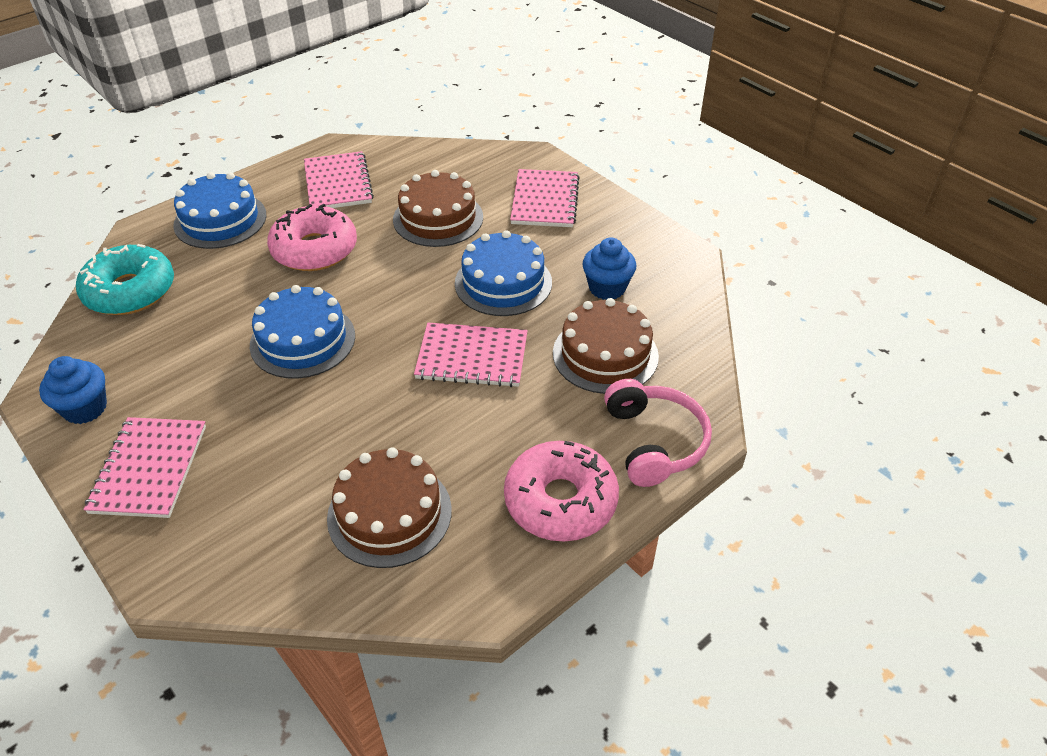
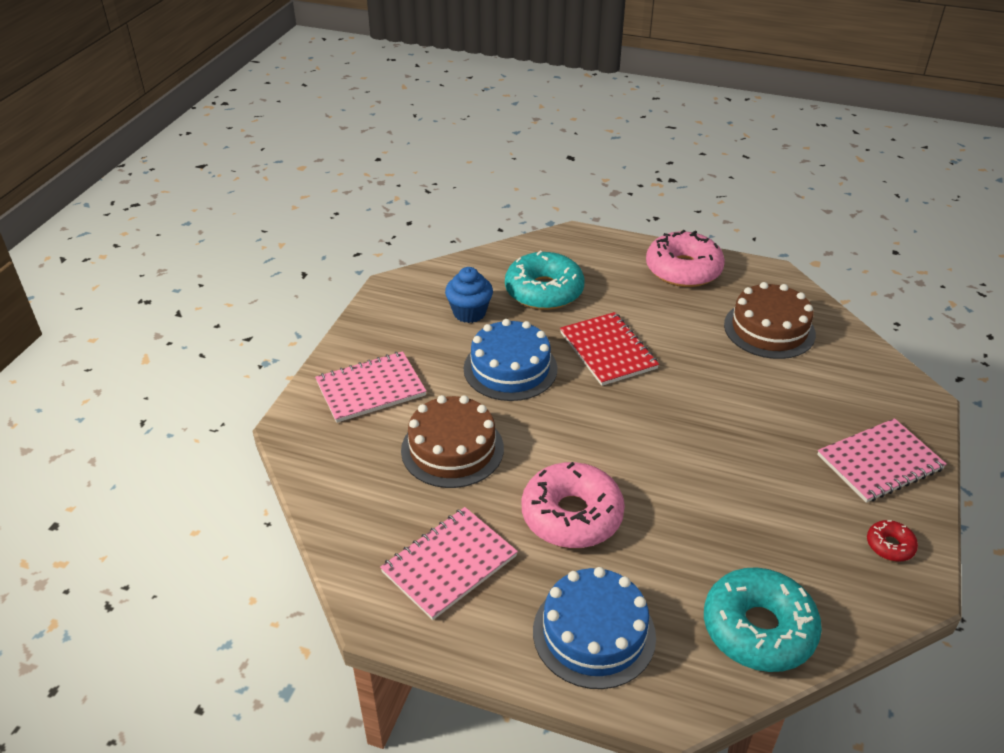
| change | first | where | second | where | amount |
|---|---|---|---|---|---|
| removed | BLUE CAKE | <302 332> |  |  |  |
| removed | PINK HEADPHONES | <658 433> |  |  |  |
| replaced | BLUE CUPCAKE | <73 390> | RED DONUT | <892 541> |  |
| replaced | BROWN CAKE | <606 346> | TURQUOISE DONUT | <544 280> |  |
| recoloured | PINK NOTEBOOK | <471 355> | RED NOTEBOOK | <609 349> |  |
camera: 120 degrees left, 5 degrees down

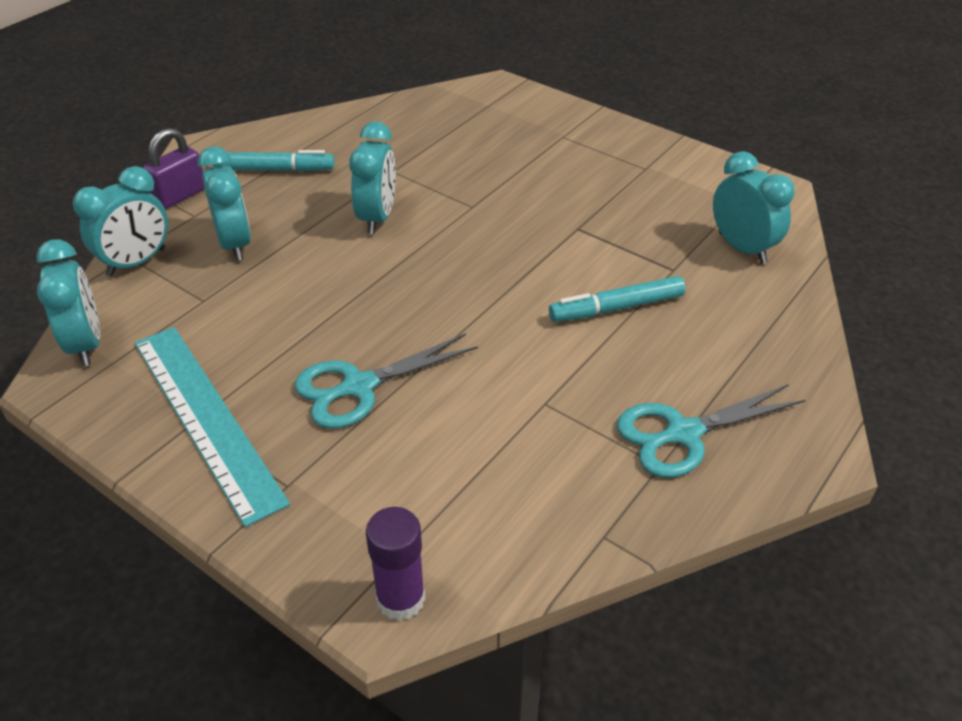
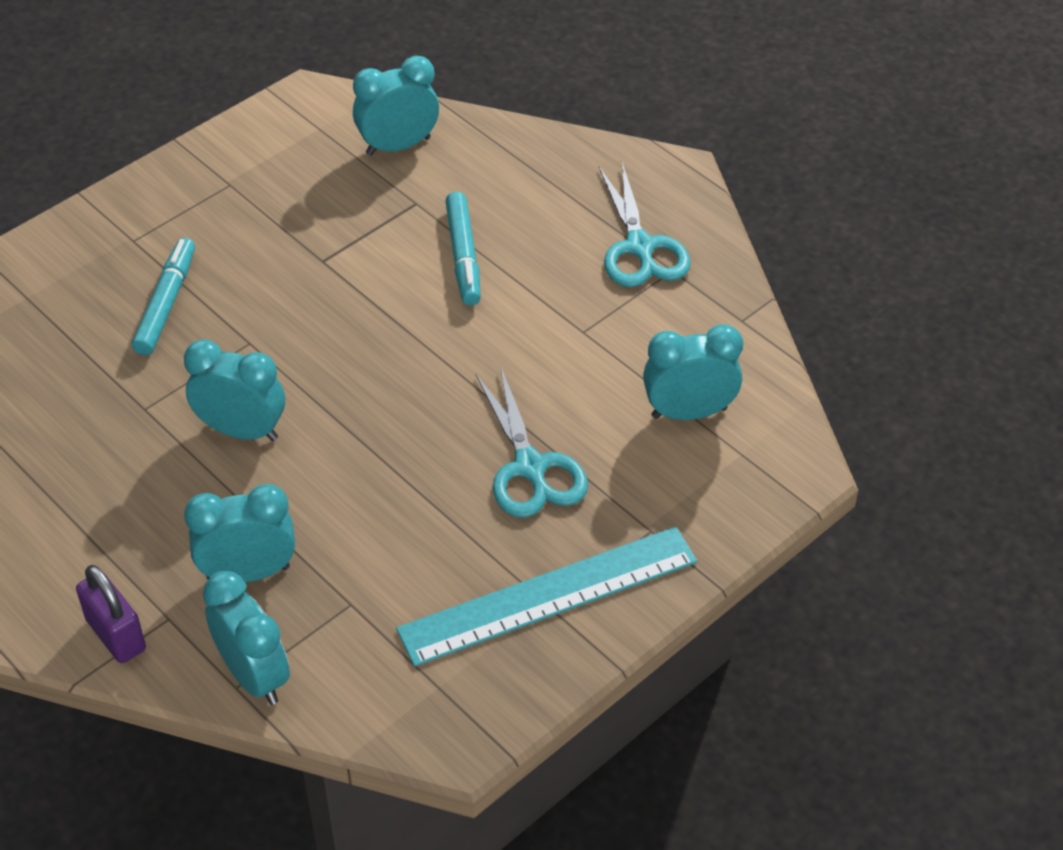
| change | first | where | second | where | amount |
|---|---|---|---|---|---|
| removed | PURPLE GLUE STICK | <395 564> |  |  |  |
| moved | TURQUOISE CLOCK | <68 302> |  | <693 372> |  |
| moved | TURQUOISE MARKER | <273 161> |  | <163 296> |  |
camera: 80 degrees left, 5 degrees up

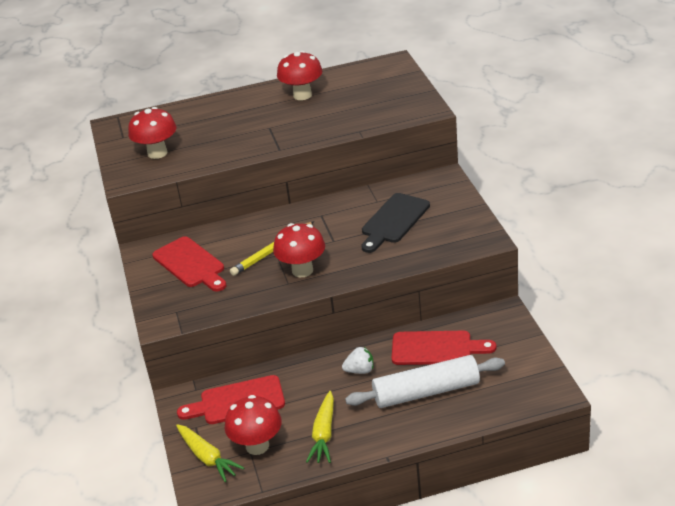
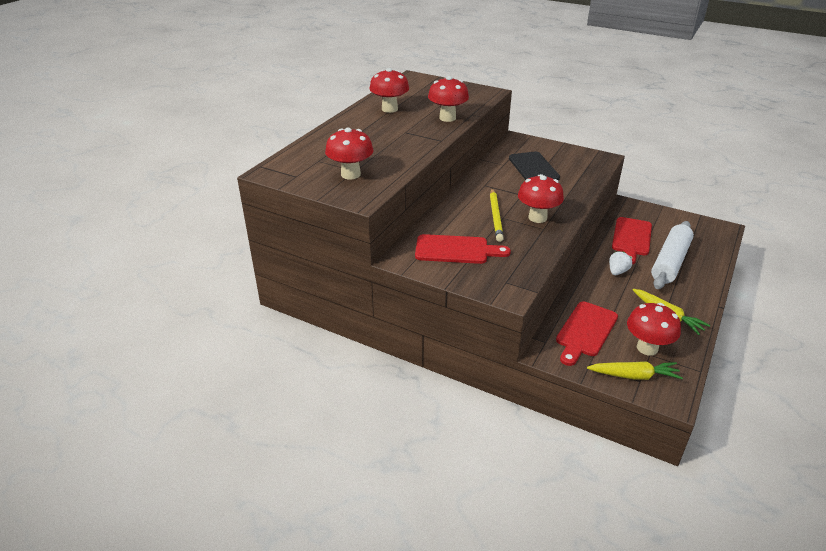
| change | first | where | second | where | amount |
|---|---|---|---|---|---|
| added |  |  | RED MUSHROOM | <448 99> |  |
| turned | RED CUTTING BOARD | <444 348> |  | <632 240> | 150 degrees clockwise |
camera: 50 degrees left, 0 degrees up

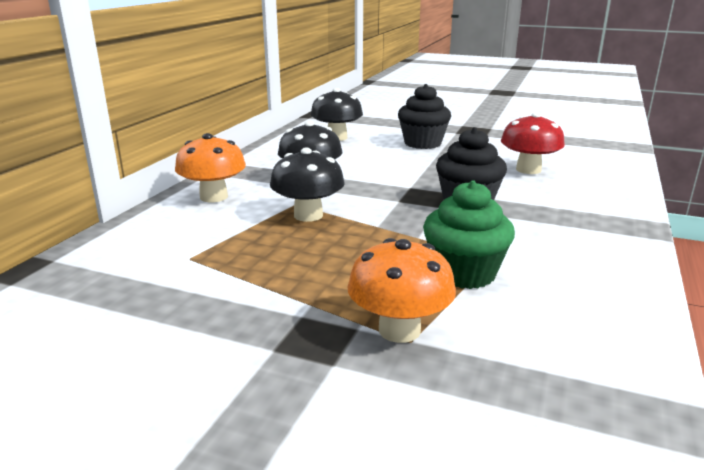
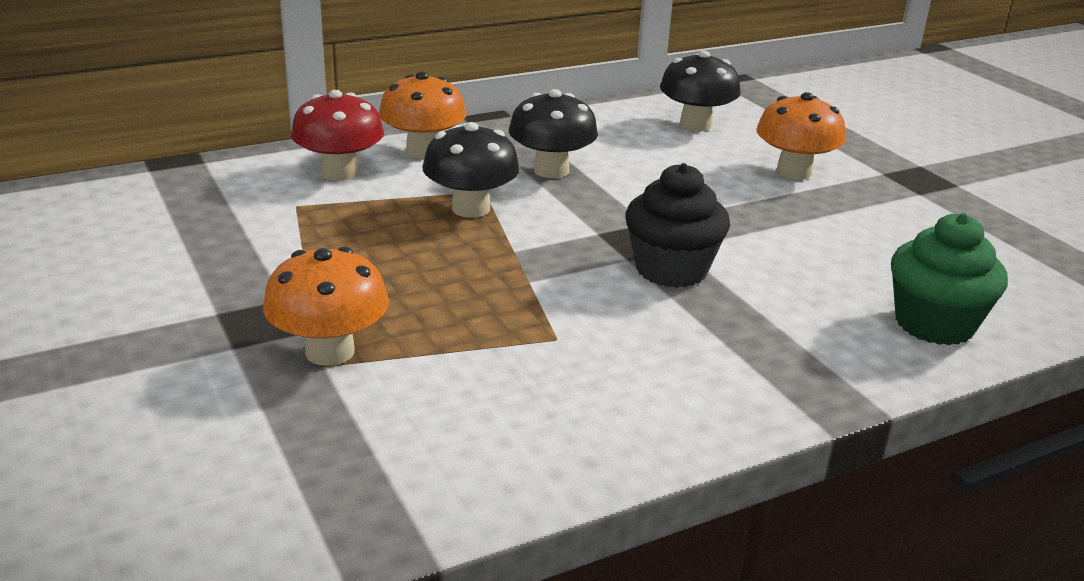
| change | first | where | second | where | amount |
|---|---|---|---|---|---|
| moved | GREEN CUPCAKE | <469 234> |  | <949 279> |  |
| moved | RED MUSHROOM | <533 143> |  | <337 135> |  |
| replaced | BLACK CUPCAKE | <424 116> | ORANGE MUSHROOM | <801 136> |  |
camera: 40 degrees right, 5 degrees up

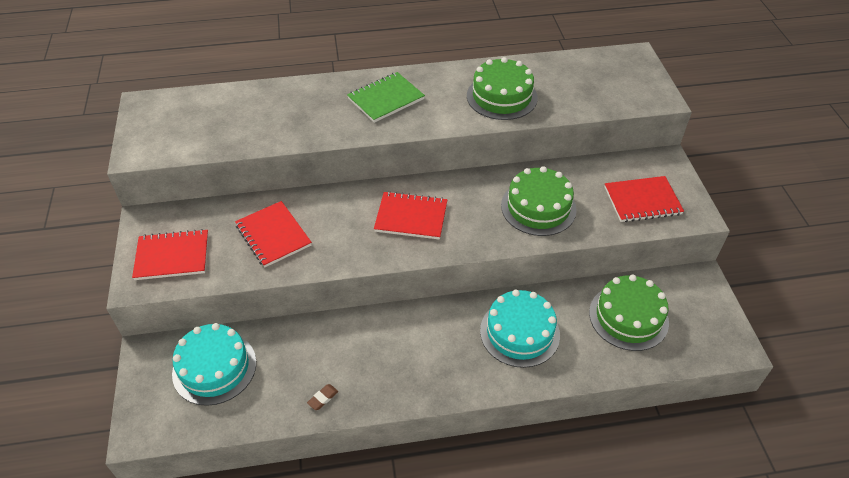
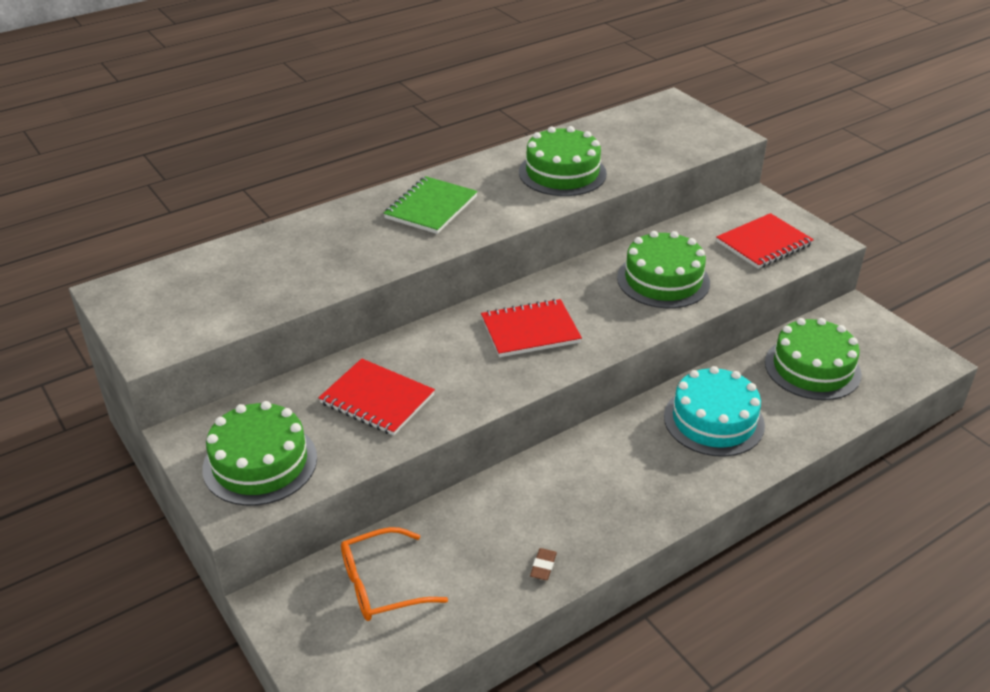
| change | first | where | second | where | amount |
|---|---|---|---|---|---|
| replaced | RED NOTEBOOK | <170 254> | GREEN CAKE | <259 453> |  |
| replaced | TURQUOISE CAKE | <214 364> | ORANGE GLASSES | <394 574> |  |
camera: 25 degrees left, 10 degrees down

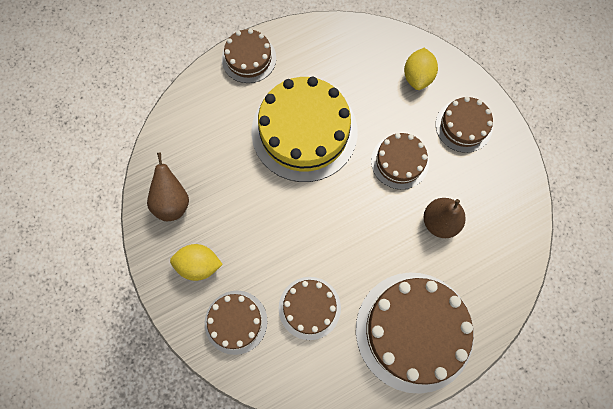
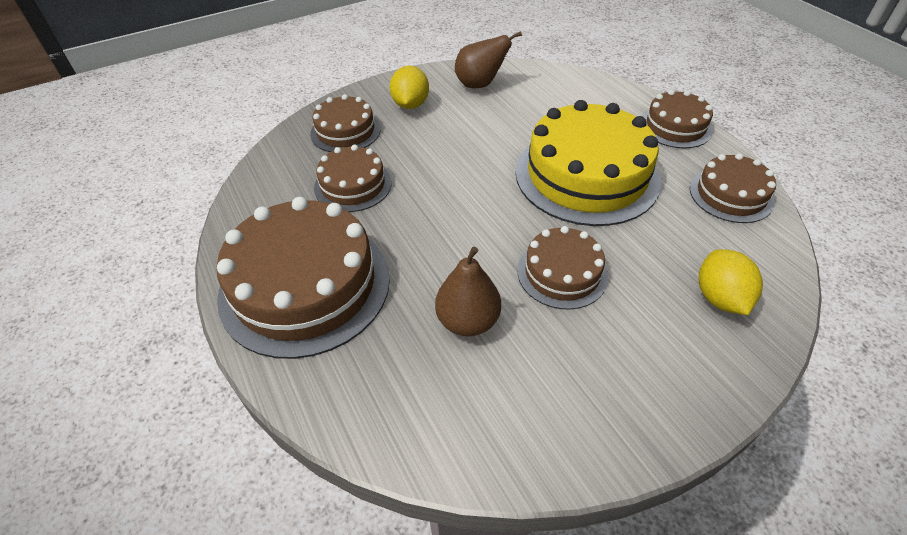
| change | first | where | second | where | amount |
|---|---|---|---|---|---|
| moved | BROWN CAKE | <464 125> |  | <733 188> |  |
| turned | YELLOW LEMON | <421 69> |  | <731 282> | 75 degrees clockwise |
camera: 90 degrees right, 25 degrees down

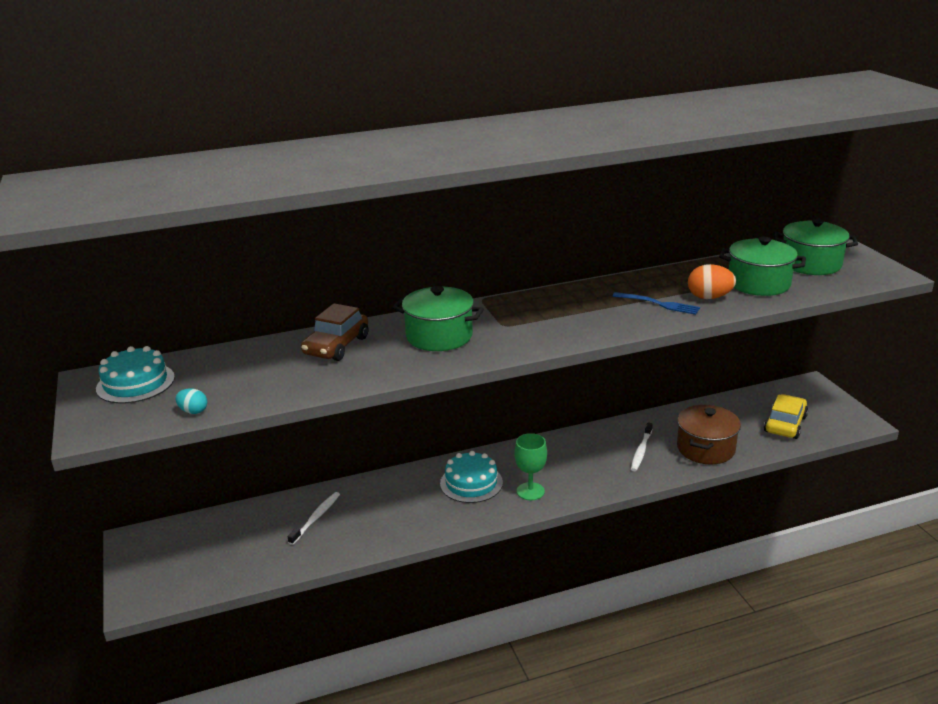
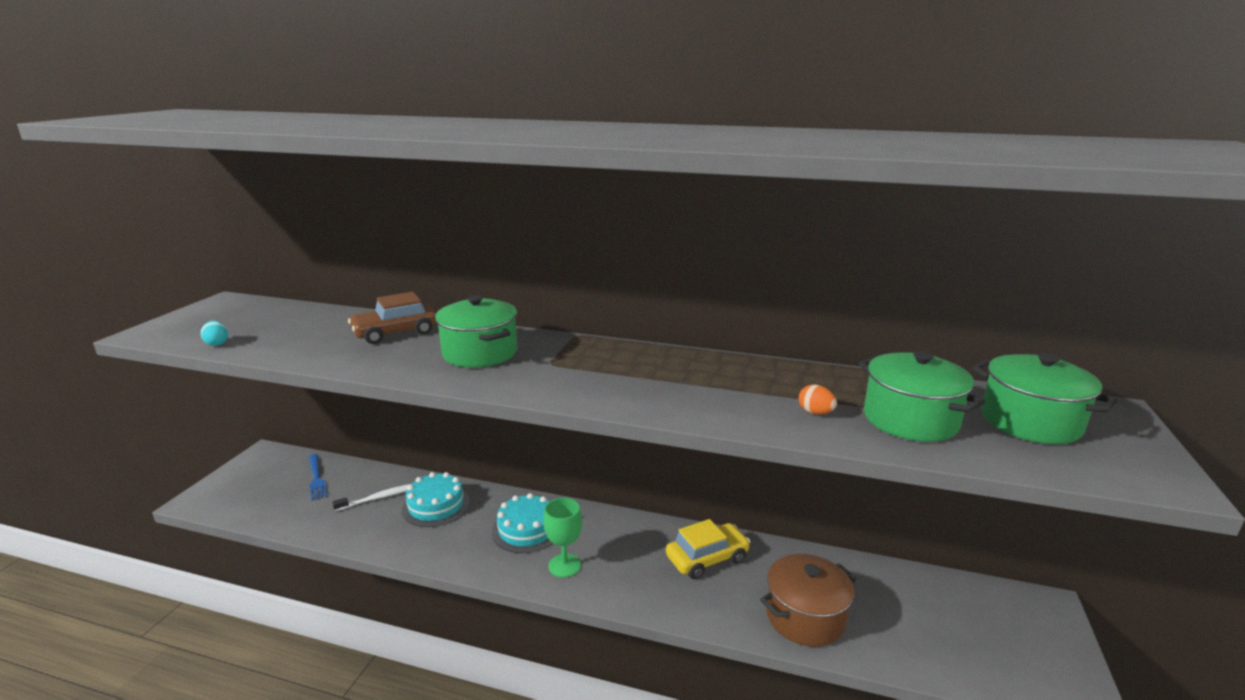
| change | first | where | second | where | amount |
|---|---|---|---|---|---|
| removed | WHITE TOOTHBRUSH | <642 447> |  |  |  |
| moved | TURQUOISE CAKE | <135 374> |  | <436 499> |  |
| moved | BLUE FORK | <656 303> |  | <318 477> |  |
| moved | YELLOW CAR | <786 416> |  | <708 549> |  |
| resized | ORANGE EGG | <712 281> |  | <818 399> | x0.59 |
camera: 35 degrees right, 5 degrees down

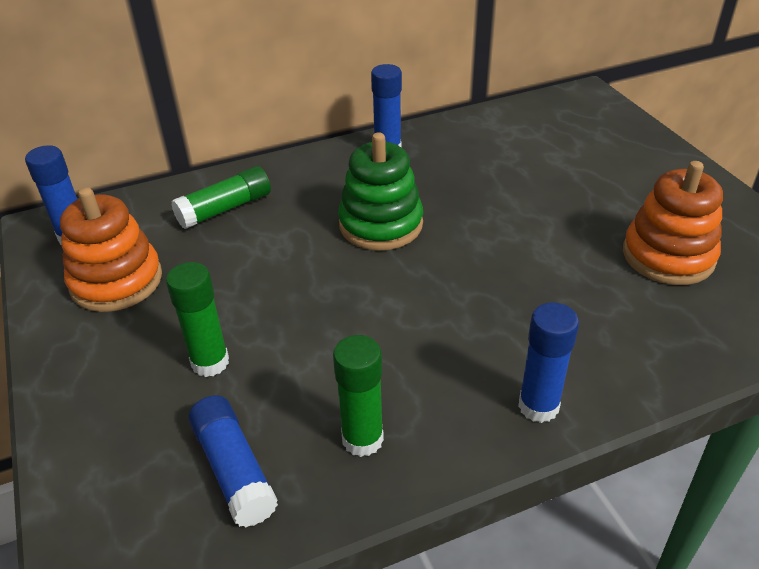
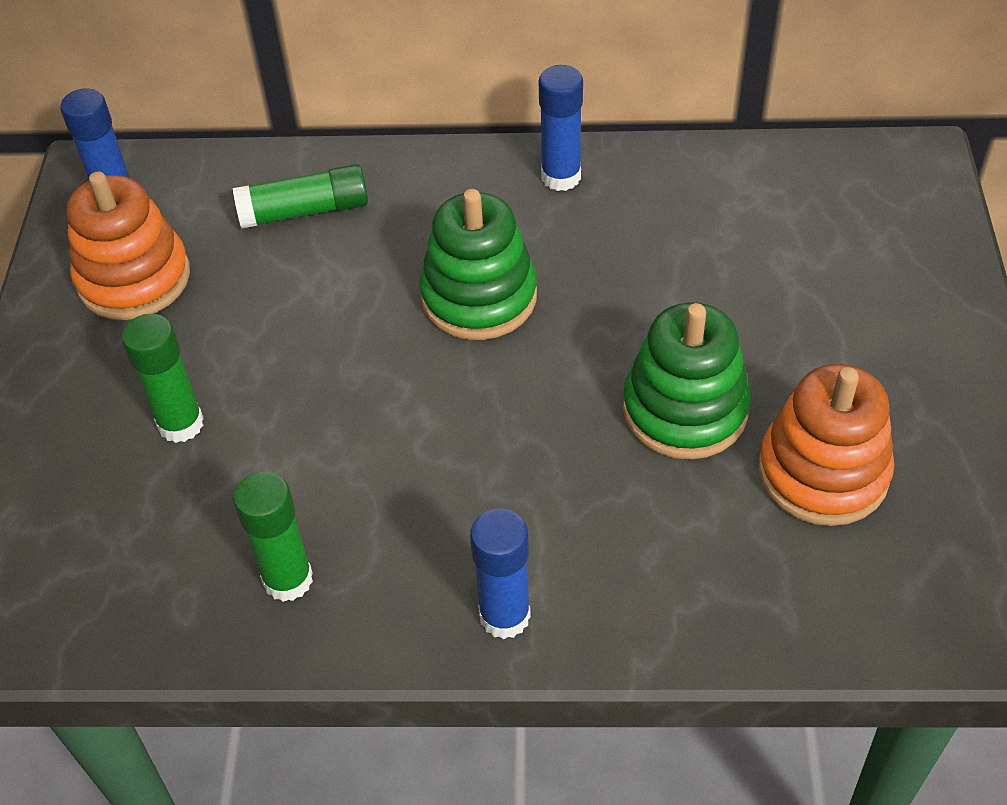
| change | first | where | second | where | amount |
|---|---|---|---|---|---|
| removed | BLUE GLUE STICK | <233 461> |  |  |  |
| added |  |  | GREEN STACKING TOY | <687 381> |  |
camera: 25 degrees right, 10 degrees up

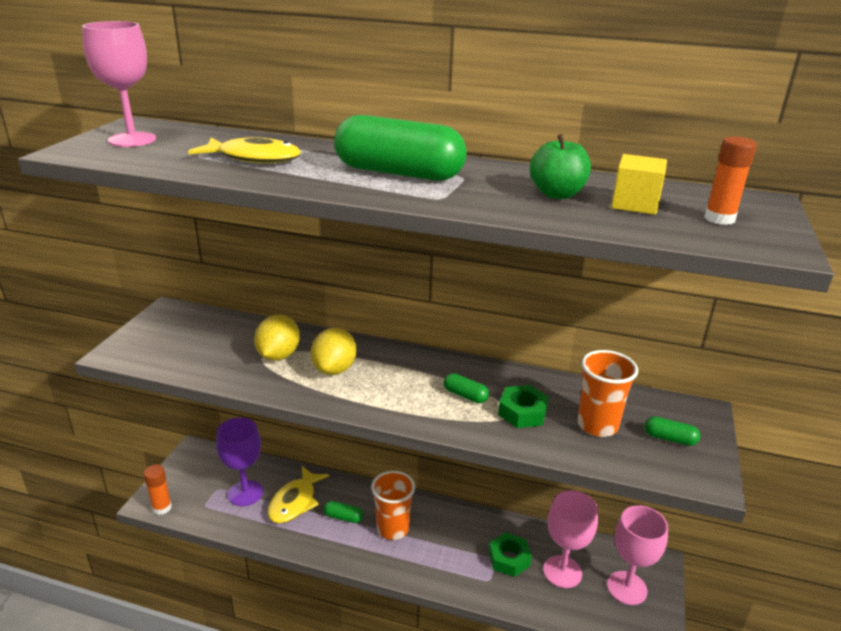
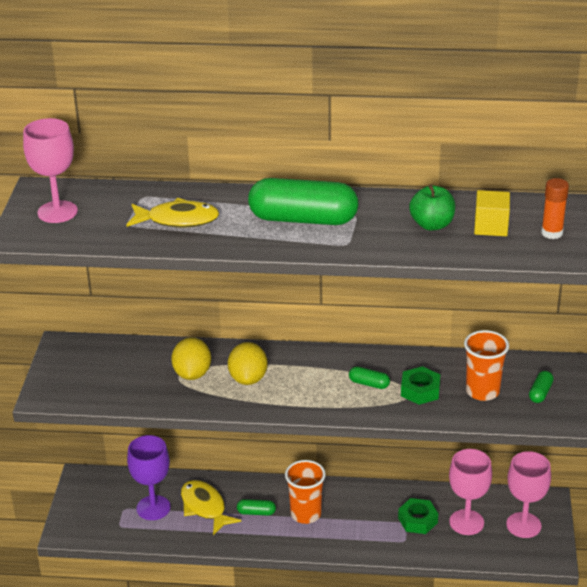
| change | first | where | second | where | amount |
|---|---|---|---|---|---|
| removed | ORANGE GLUE STICK | <158 490> |  |  |  |
| turned | YELLOW FISH | <298 495> |  | <211 507> | 135 degrees clockwise |
| turned | GREEN CAPSULE | <672 431> |  | <541 387> | 75 degrees counterclockwise |
camera: 10 degrees left, 5 degrees up

